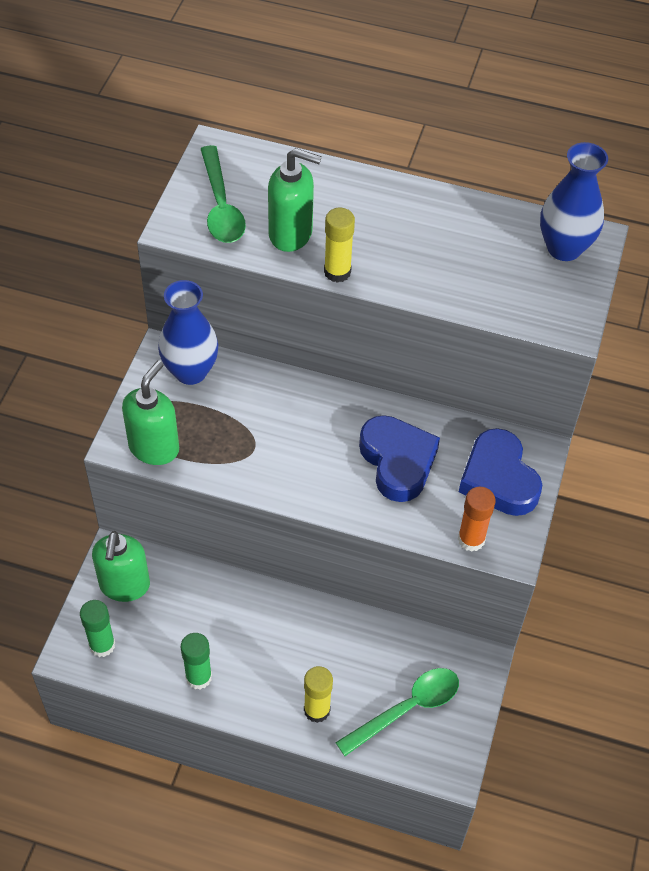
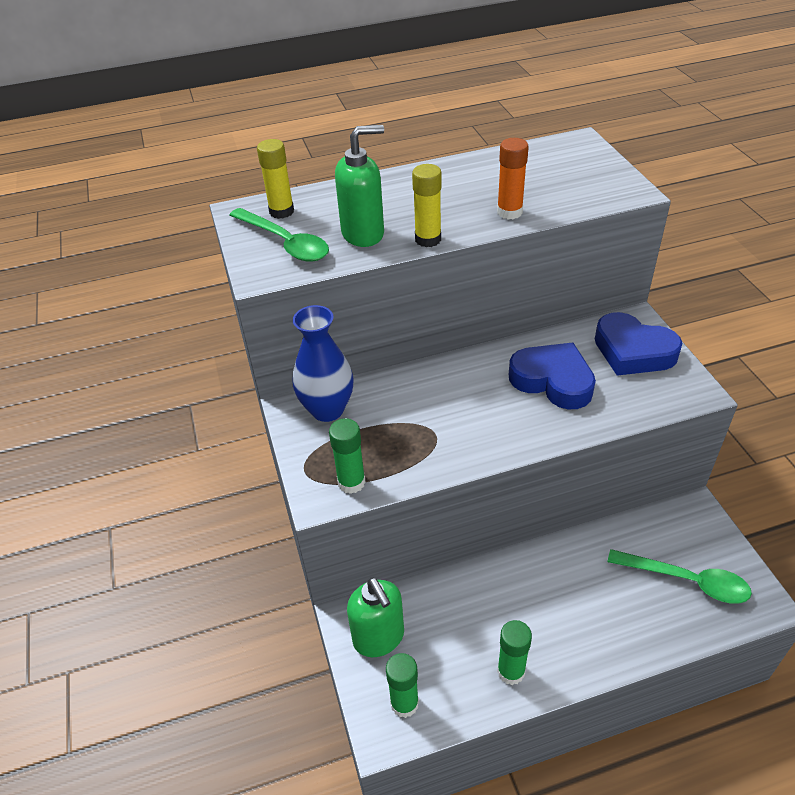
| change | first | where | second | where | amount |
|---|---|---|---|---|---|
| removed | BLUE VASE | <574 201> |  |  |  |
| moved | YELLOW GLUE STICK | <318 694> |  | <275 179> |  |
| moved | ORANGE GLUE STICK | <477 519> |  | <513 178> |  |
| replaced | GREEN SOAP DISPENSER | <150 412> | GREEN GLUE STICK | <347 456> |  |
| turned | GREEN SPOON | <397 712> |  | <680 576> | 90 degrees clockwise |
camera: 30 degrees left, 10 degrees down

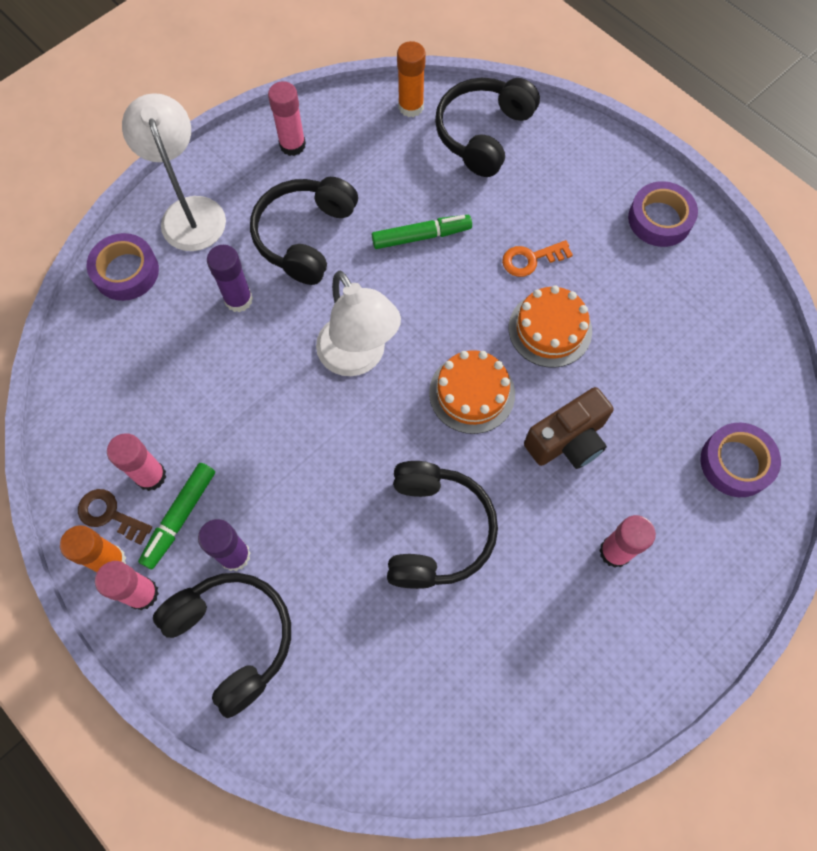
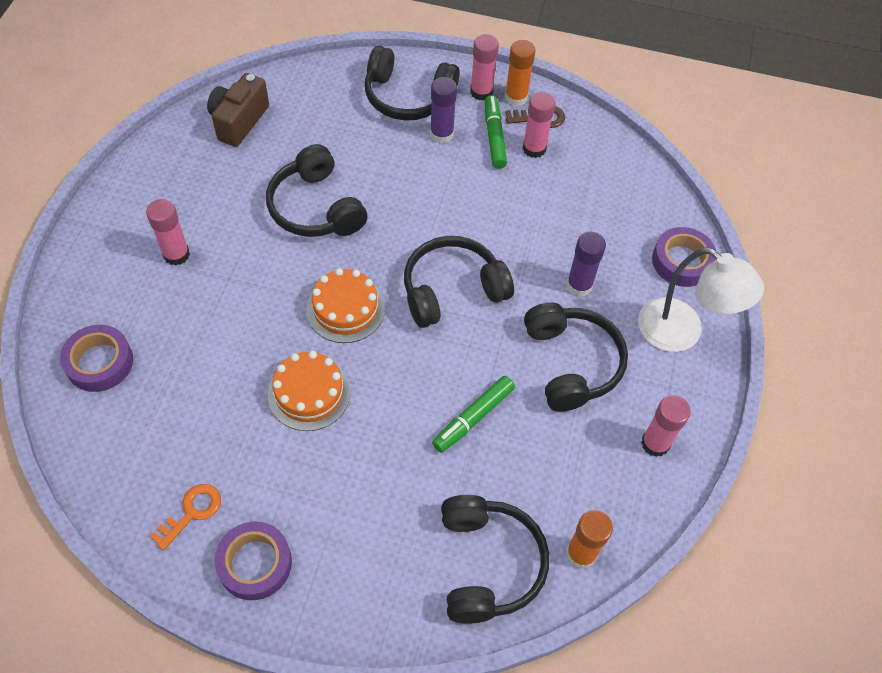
| change | first | where | second | where | amount |
|---|---|---|---|---|---|
| moved | ORANGE KEY | <537 258> |  | <185 517> |  |
| moved | BROWN CAMERA | <569 428> |  | <238 110> |  |
| replaced | WHITE LAMP | <358 323> | BLACK HEADPHONES | <459 282> |  |
camera: 145 degrees right, 10 degrees down

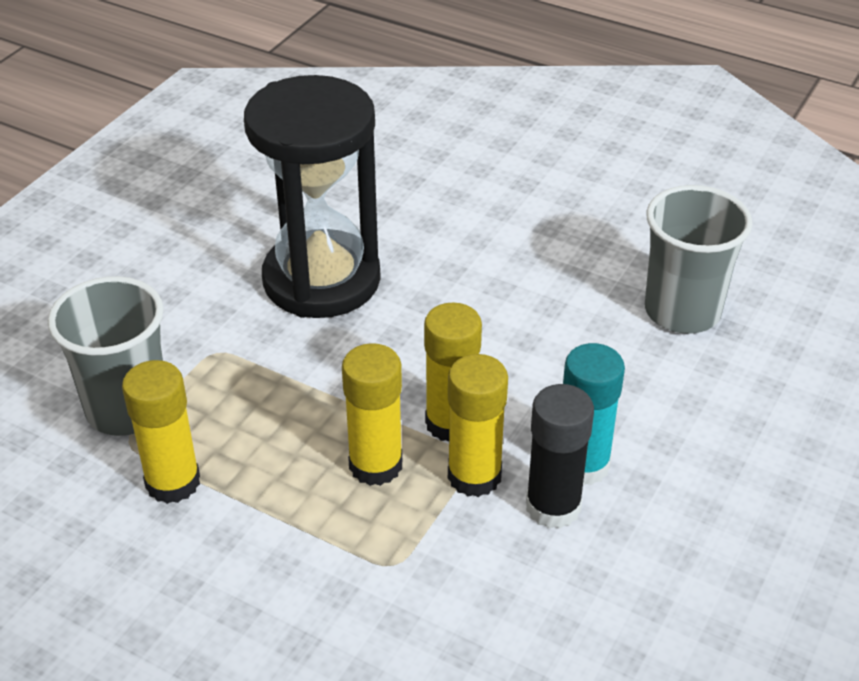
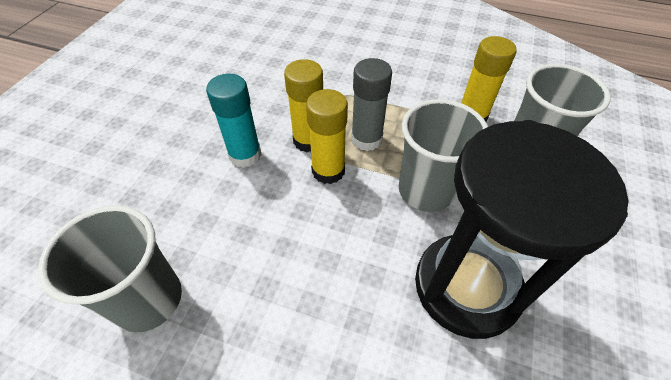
| change | first | where | second | where | amount |
|---|---|---|---|---|---|
| removed | BLACK GLUE STICK | <560 456> |  |  |  |
| added |  |  | GREY CUP | <443 155> |  |
| recoloured | YELLOW GLUE STICK | <372 414> | GREY GLUE STICK | <371 104> |  |
camera: 170 degrees right, 10 degrees up

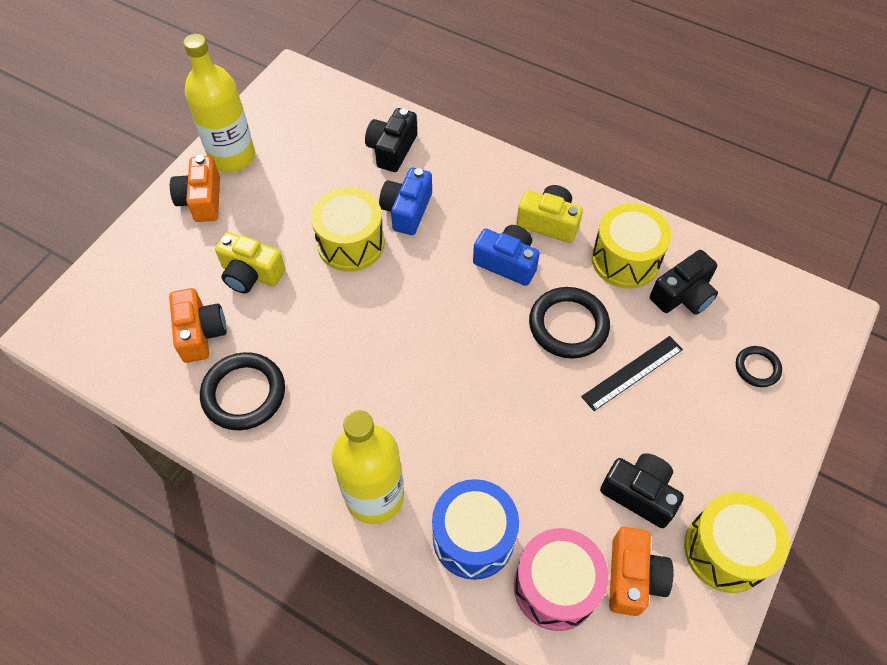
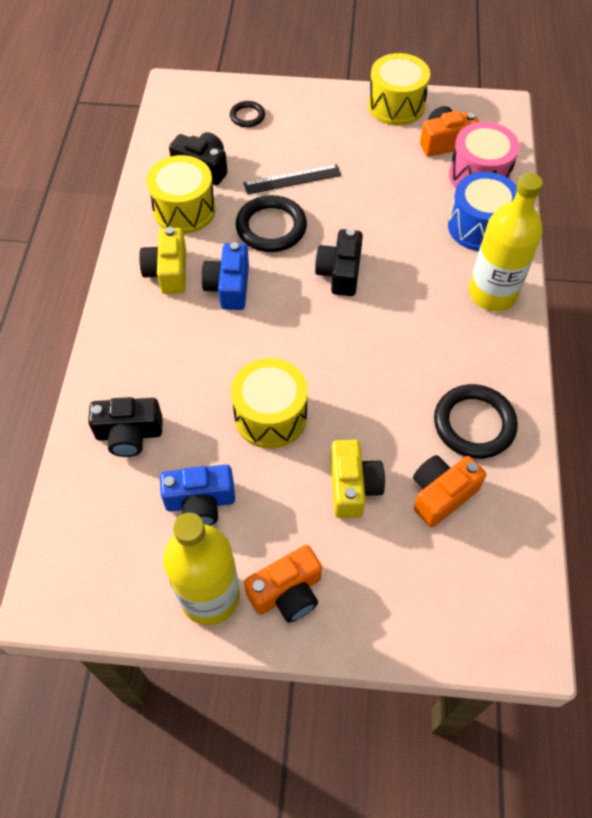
| change | first | where | second | where | amount |
|---|---|---|---|---|---|
| moved | BLUE CAMERA | <405 201> |  | <197 495> |  |
| moved | BLACK CAMERA | <642 490> |  | <339 262> |  |
| turned | BLACK RULER | <632 373> |  | <292 179> | 45 degrees counterclockwise |
camera: 115 degrees left, 0 degrees up

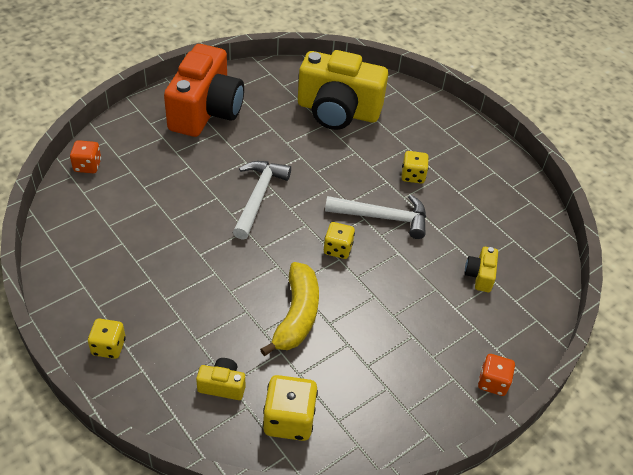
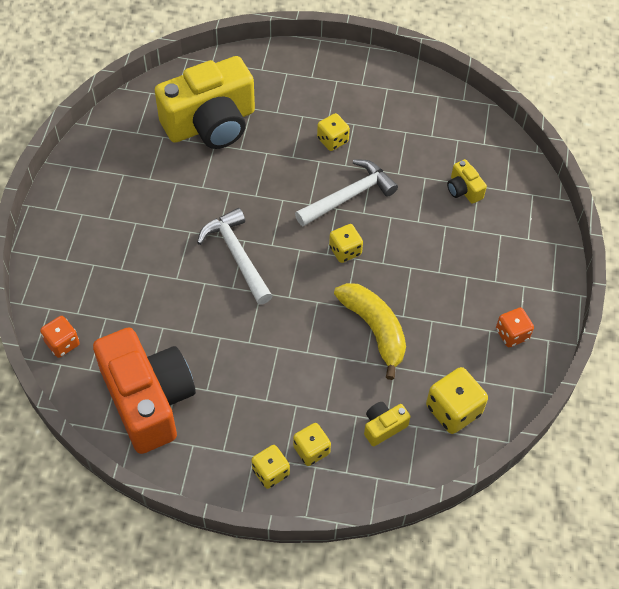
| change | first | where | second | where | amount |
|---|---|---|---|---|---|
| added |  |  | YELLOW DICE | <312 444> |  |
| moved | ORANGE CAMERA | <204 90> |  | <144 391> |  |
| moved | ORANGE DICE | <496 375> |  | <515 327> |  |
camera: 40 degrees left, 10 degrees up

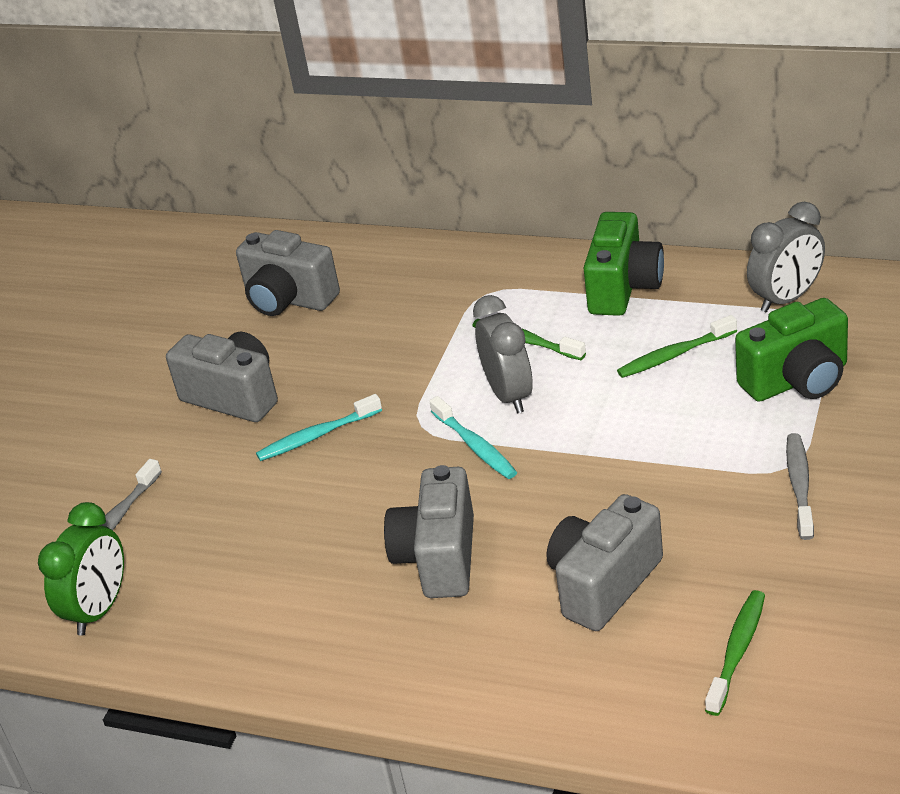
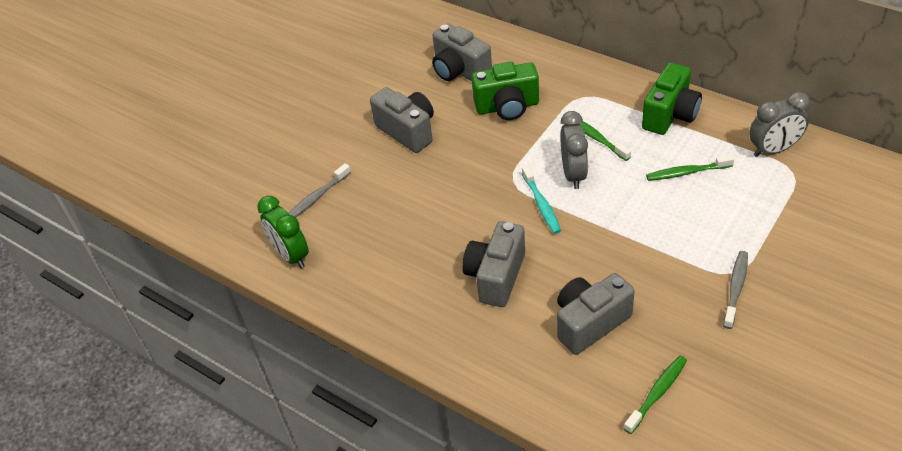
| change | first | where | second | where | amount |
|---|---|---|---|---|---|
| removed | TURQUOISE TOOTHBRUSH | <319 427> |  |  |  |
| moved | GREEN CAMERA | <791 350> |  | <505 91> |  |
| turned | GREEN CLOCK | <81 569> |  | <283 232> | 105 degrees clockwise |
camera: 15 degrees right, 10 degrees up

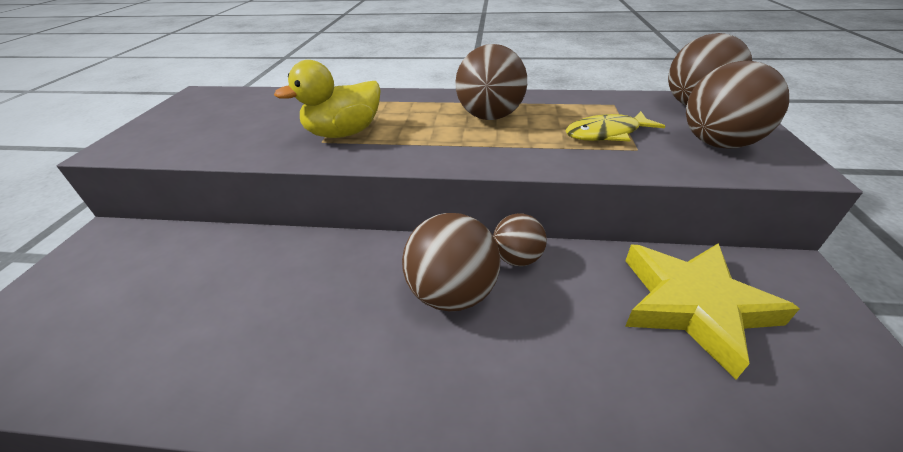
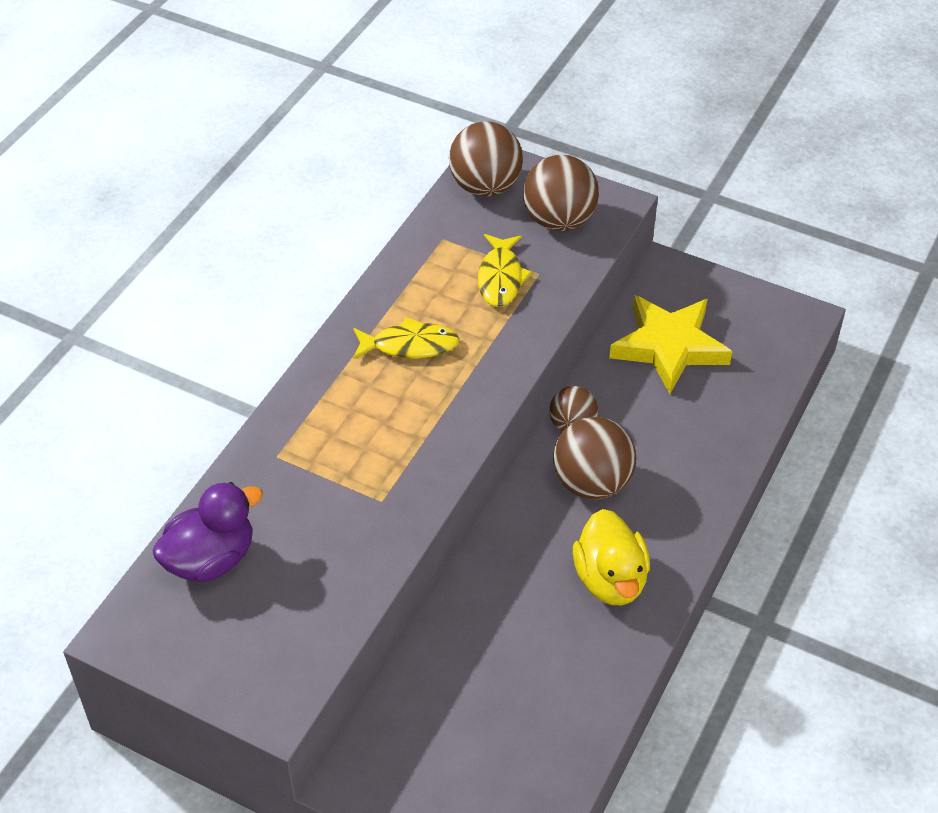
| change | first | where | second | where | amount |
|---|---|---|---|---|---|
| added |  |  | PURPLE DUCK | <207 532> |  |
| moved | YELLOW DUCK | <327 99> |  | <611 557> |  |
| replaced | BROWN BALL | <491 82> | YELLOW FISH | <406 338> |  |
camera: 70 degrees left, 10 degrees up

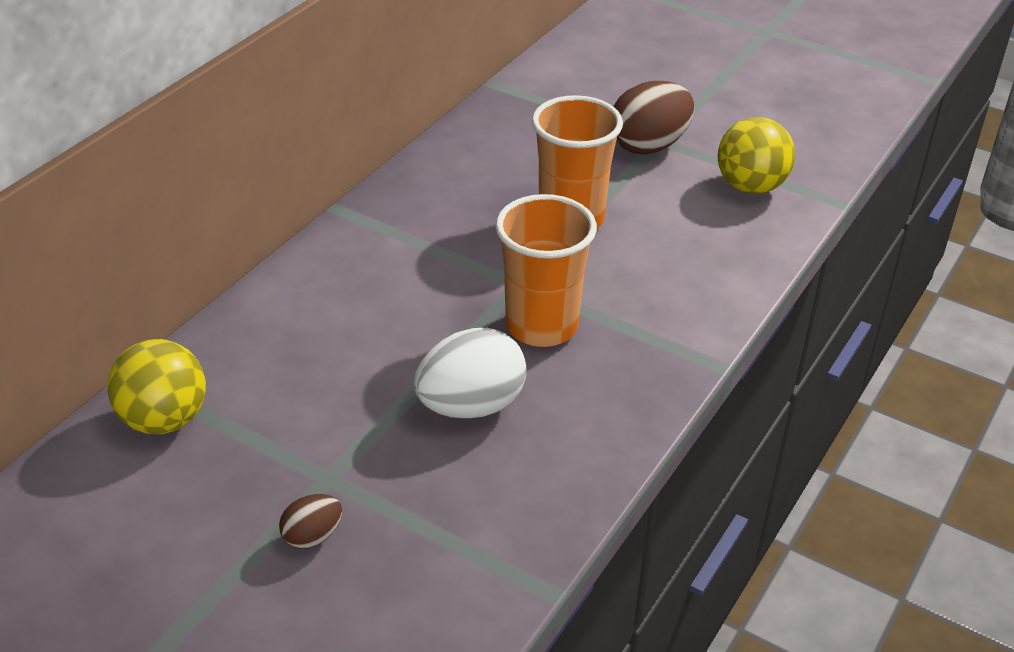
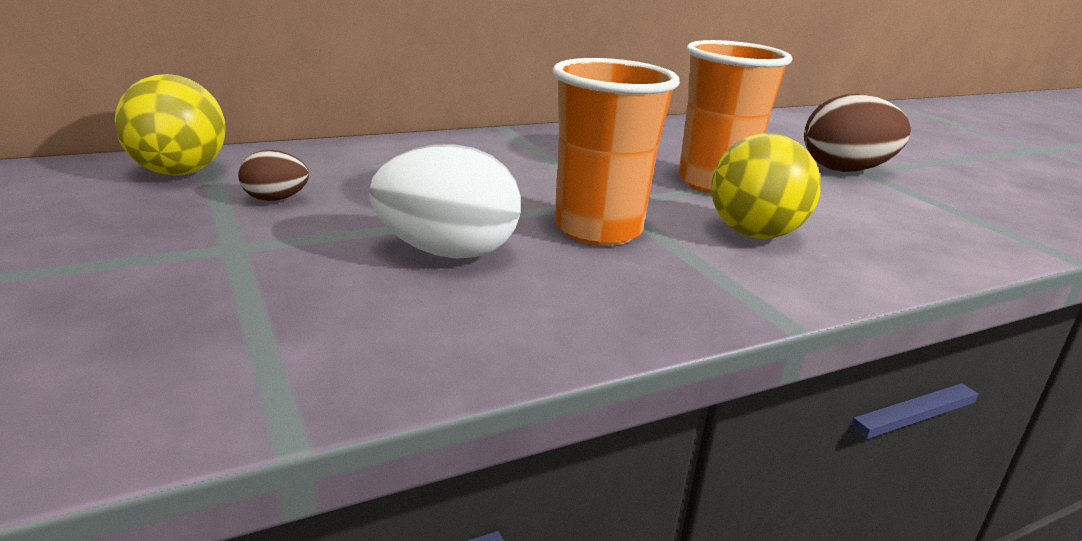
| change | first | where | second | where | amount |
|---|---|---|---|---|---|
| moved | BROWN EGG | <310 521> |  | <273 175> |  |
| moved | YELLOW BALL | <756 155> |  | <766 186> |  |
camera: 30 degrees right, 15 degrees down

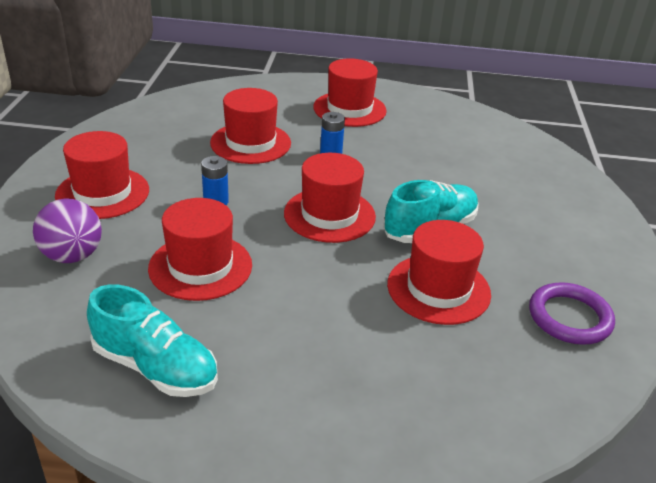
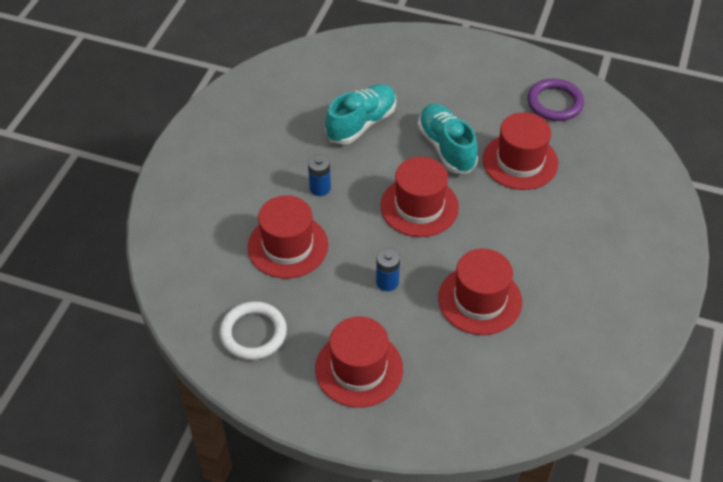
| change | first | where | second | where | amount |
|---|---|---|---|---|---|
| removed | PURPLE BALL | <67 230> |  |  |  |
| removed | RED HAT | <350 92> |  |  |  |
| added |  |  | WHITE RING | <253 330> |  |
| moved | TURQUOISE SHOE | <152 341> |  | <360 114> |  |
camera: 75 degrees left, 15 degrees up

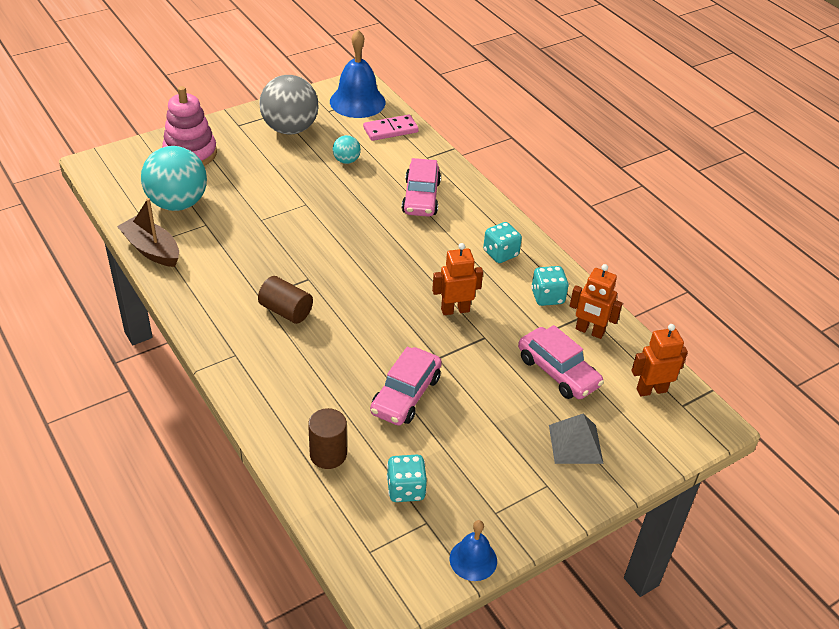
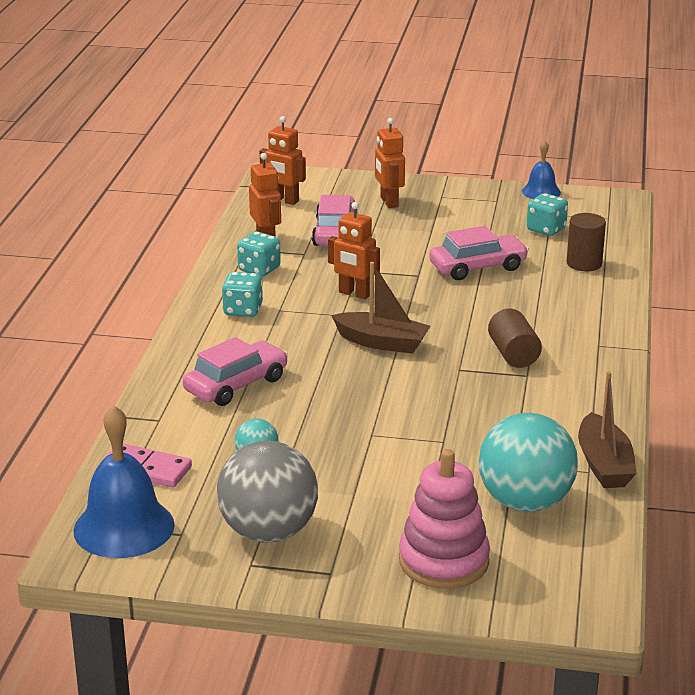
| change | first | where | second | where | amount |
|---|---|---|---|---|---|
| added |  |  | BROWN BOAT | <380 308> |  |
| replaced | GREY PYRAMID | <576 438> | ORANGE ROBOT | <390 163> |  |
camera: 135 degrees left, 15 degrees down

